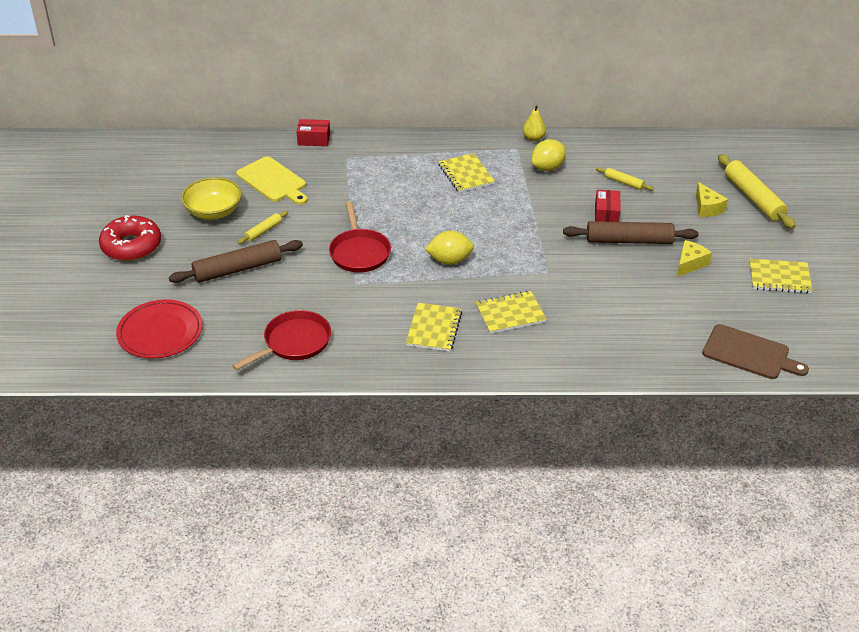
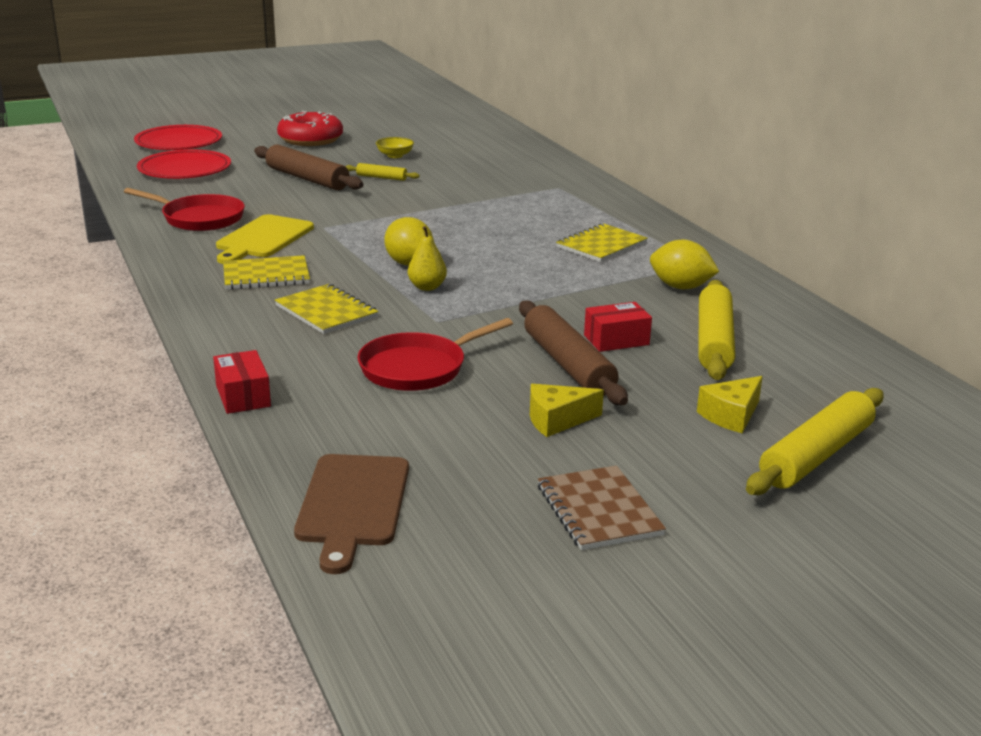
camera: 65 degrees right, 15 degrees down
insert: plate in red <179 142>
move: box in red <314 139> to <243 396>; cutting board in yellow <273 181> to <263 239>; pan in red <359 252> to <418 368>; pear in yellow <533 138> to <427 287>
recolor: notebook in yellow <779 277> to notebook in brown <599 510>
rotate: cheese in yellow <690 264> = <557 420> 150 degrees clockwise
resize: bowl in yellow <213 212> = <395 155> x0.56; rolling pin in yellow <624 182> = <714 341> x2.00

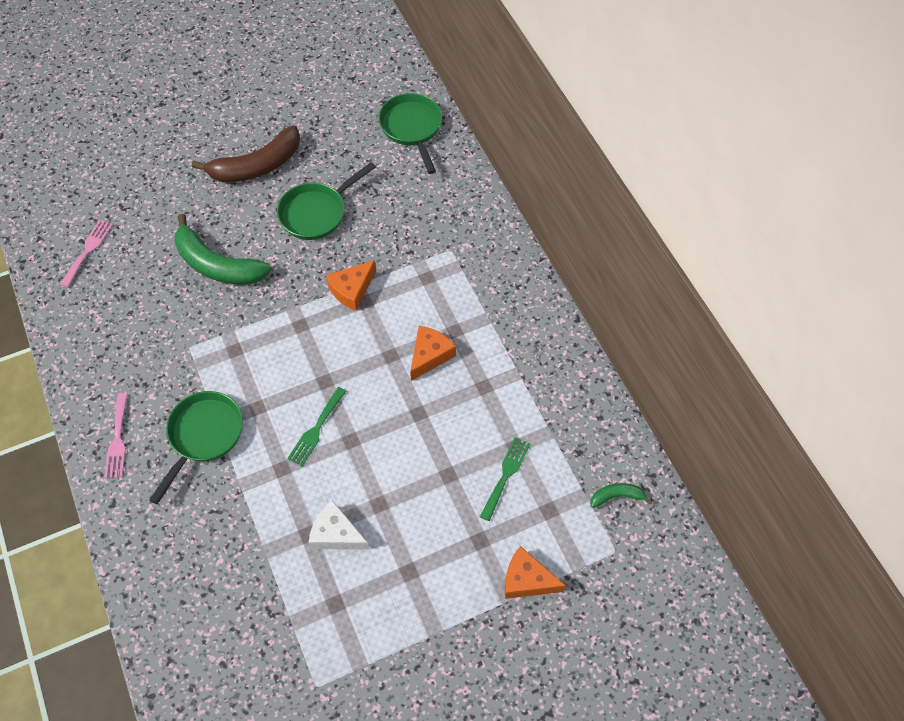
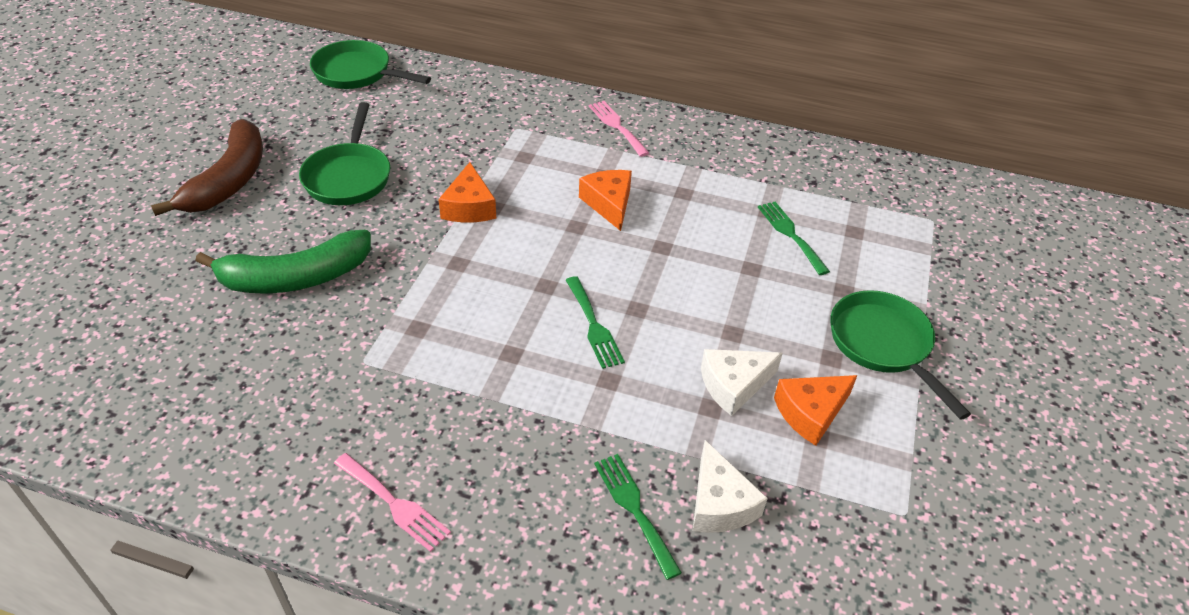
camera: 50 degrees left, 15 degrees down
delete: banana in green <617 496>
insert: fork in green <634 509>; cheese in white <719 503>
move: fork in pink <88 250> to <616 126>; cheese in orange <527 580> to <811 413>; pan in green <203 435> to <883 345>

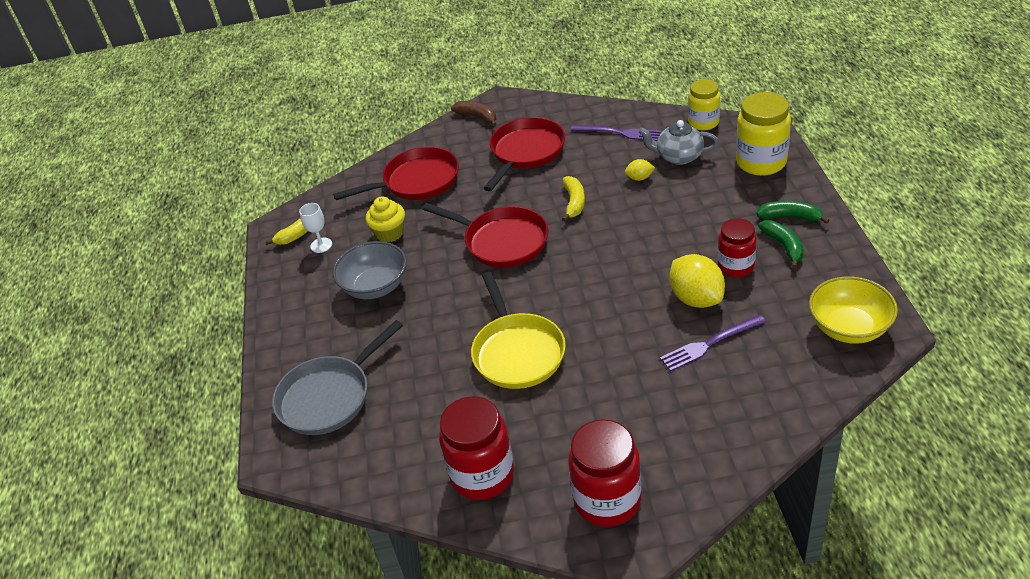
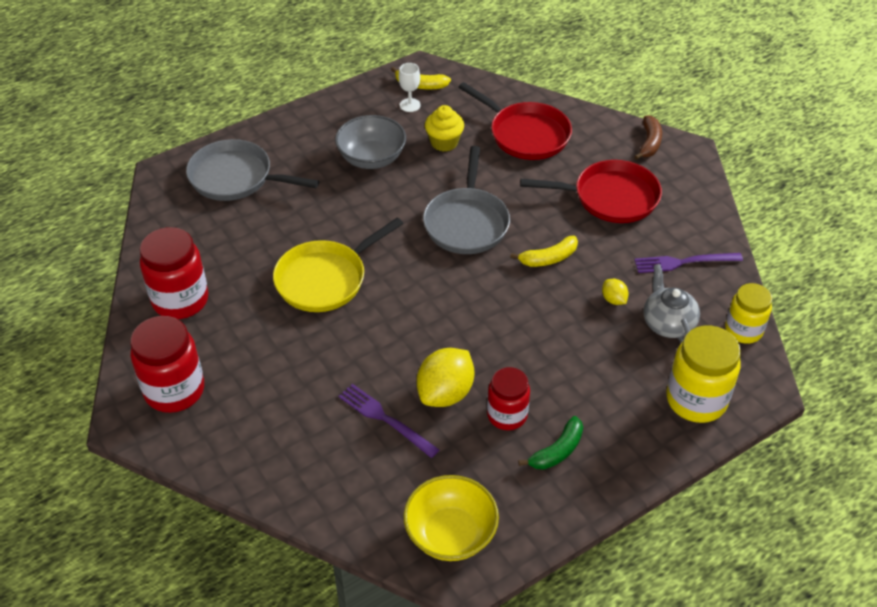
camera: 60 degrees right, 5 degrees up
delete: banana in green <790 217>
recolor: pan in red <502 241> to pan in grey <467 222>
rotate: fork in purple <619 133> = <683 262> 90 degrees clockwise

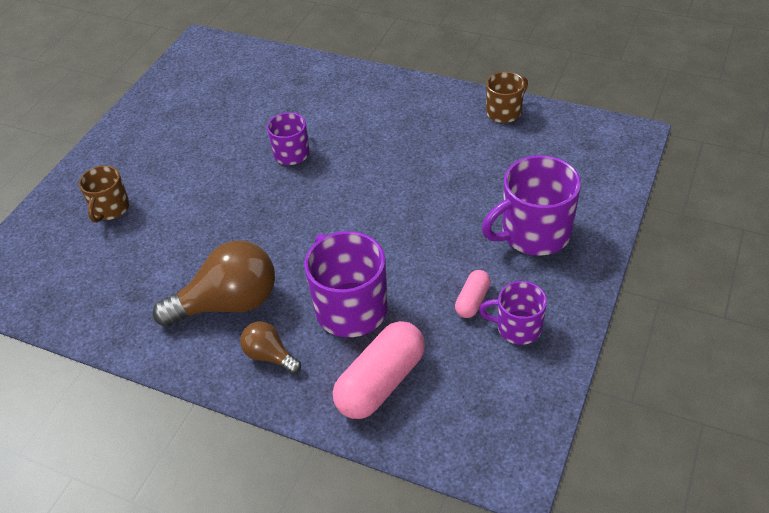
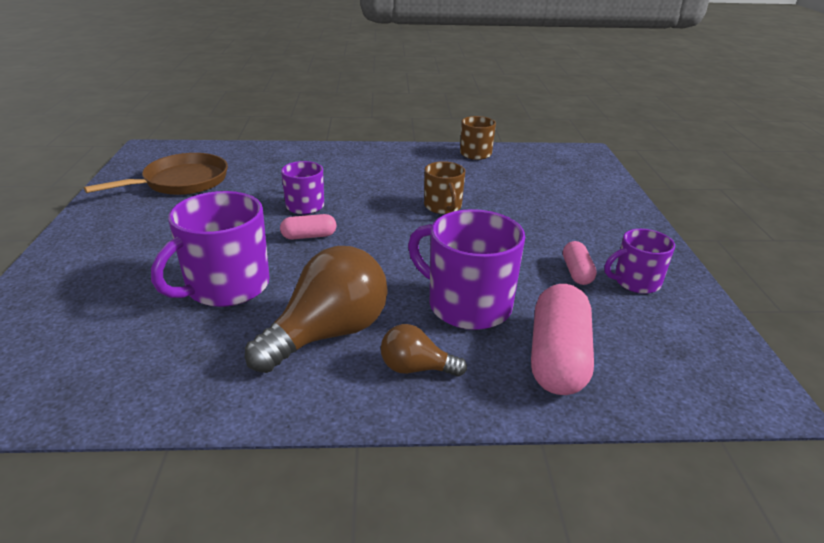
camera: 30 degrees left, 15 degrees down
insert: pan in brown <181 182>; capsule in pink <309 236>
move: mug in purple <534 233> to <226 287>; mug in brown <110 209> to <443 207>

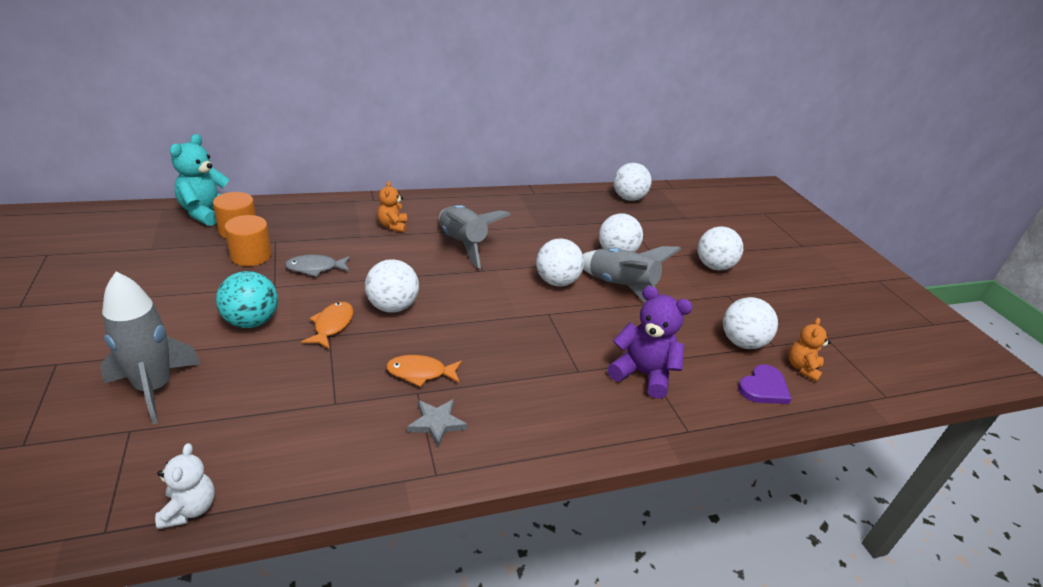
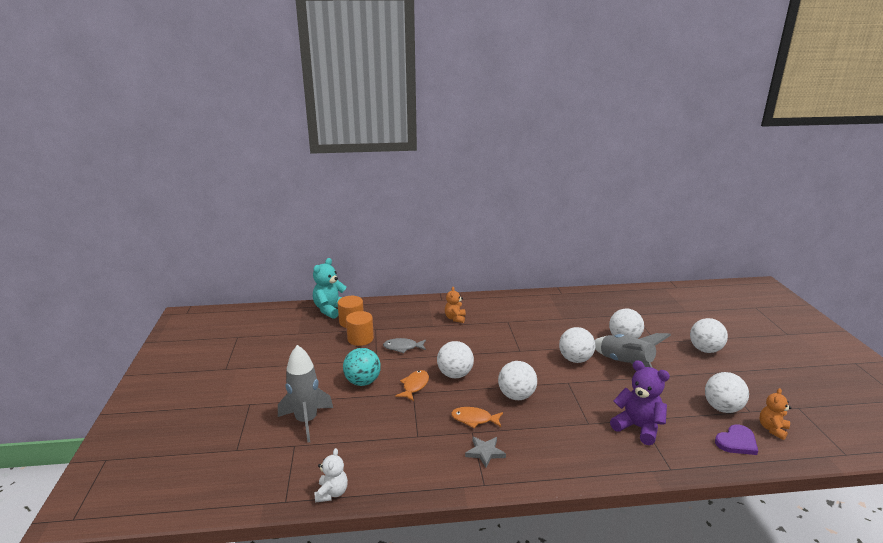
camera: 15 degrees right, 10 degrees down
delete: rocket in grey <462 244>
move: ball in white <628 198> to <516 396>

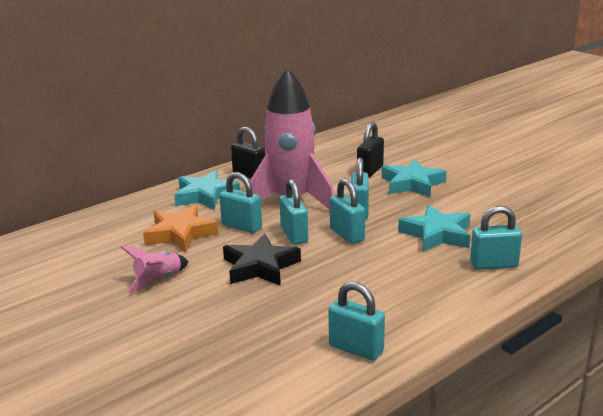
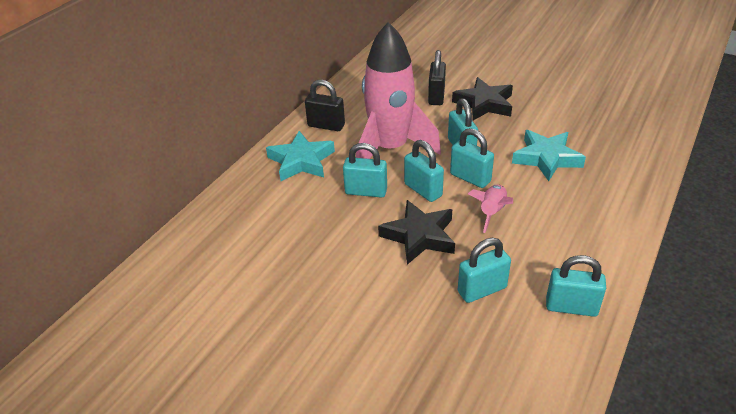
camera: 20 degrees left, 15 degrees up
delete: star in orange <180 234>
move: padlock in turquoise <493 265> to <482 290>; rocket in pink <158 279> to <492 212>
recolor: star in turquoise <412 184> to star in black <484 104>

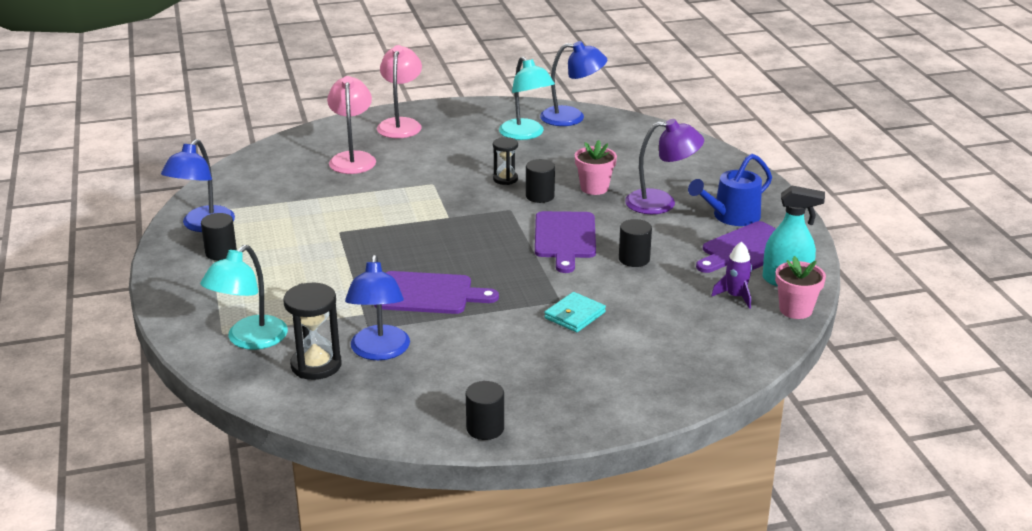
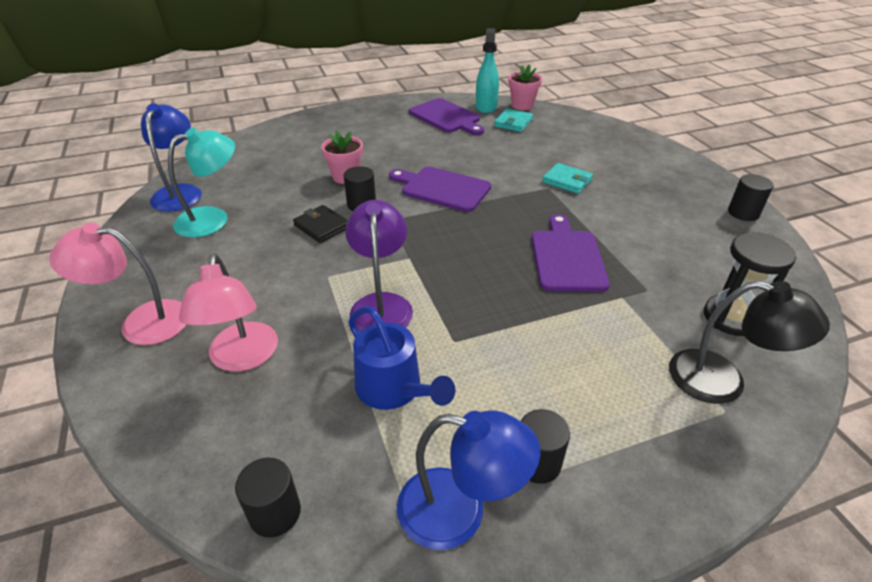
camera: 95 degrees left, 10 degrees up
delete: lamp in blue <379 351>
move: cylinder in black <634 259> to <275 513>; lamp in purple <661 203> to <381 304>; watering can in blue <731 216> to <393 389>
replace: hourglass in black <505 179> to wallet in black <322 226>; rocket in purple <735 296> to wallet in turquoise <513 123>
recolor: lamp in turquoise <249 340> to lamp in black <722 381>
rotate: lamp in pink <353 158> = <242 358> 90 degrees counterclockwise; cutting board in purple <565 238> = <442 188> 150 degrees counterclockwise

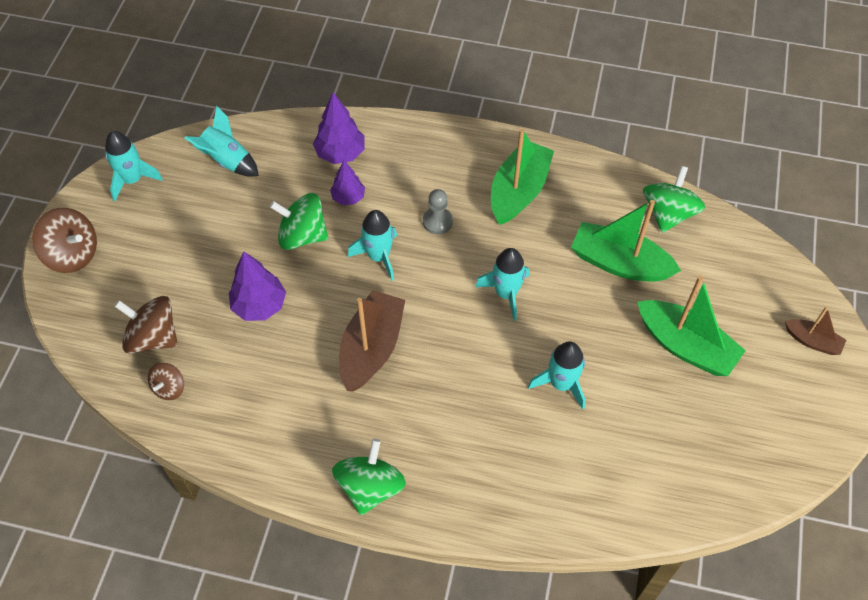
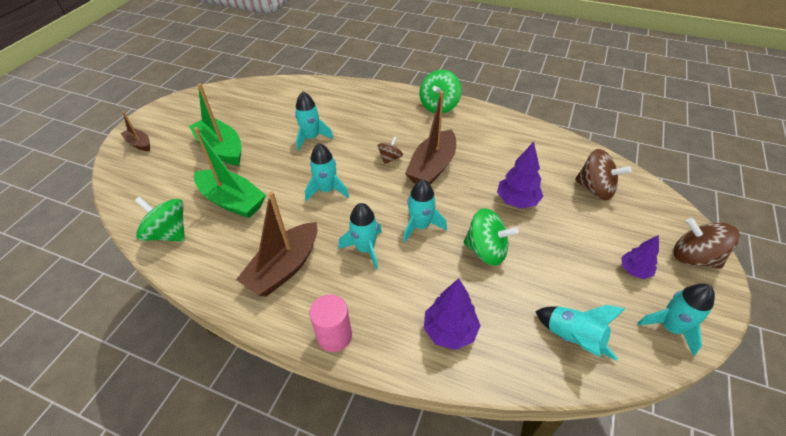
camera: 170 degrees left, 10 degrees down
insert: cylinder in pink <334 336>
move: spinning top in brown <169 388> to <390 158>; tree in purple <348 198> to <634 270>
replace: pawn in grey <437 221> to rocket in turquoise <365 249>
recolor: boat in green <518 191> to boat in brown <284 268>
rotate: spinning top in green <668 213> = <169 233> 90 degrees clockwise

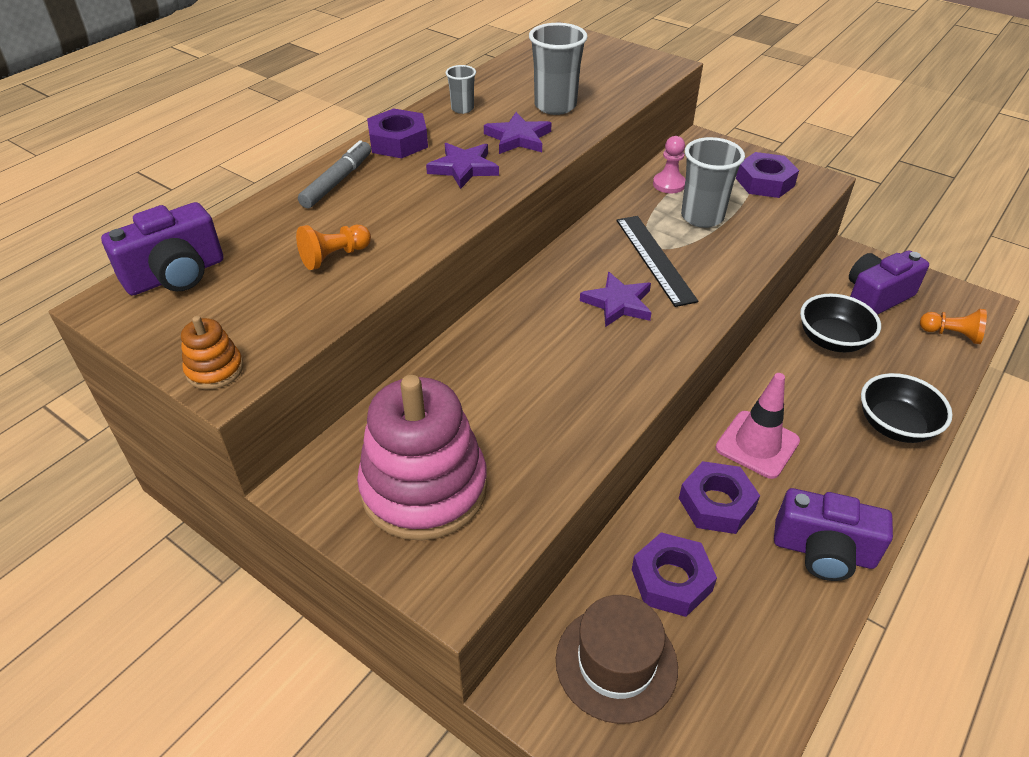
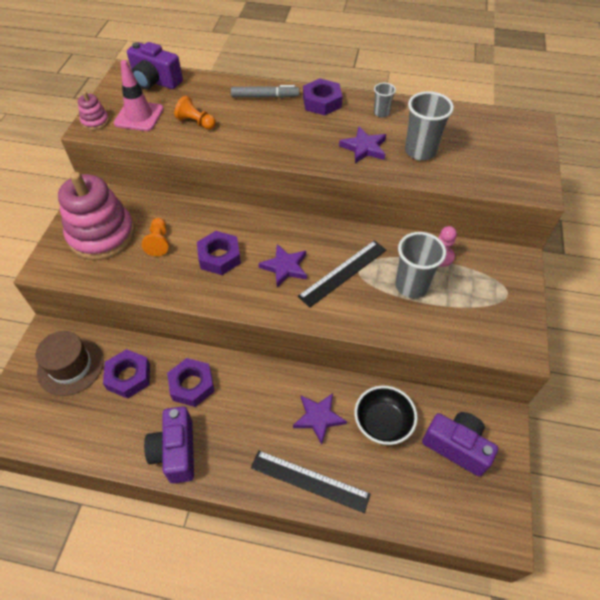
camera: 65 degrees right, 10 degrees up
move: traffic cone in pink <757 444> to <139 116>; pawn in orange <951 334> to <159 242>; nut in purple <765 182> to <219 257>; star in purple <463 168> to <319 417>
replace: bowl in black <895 425> to ruler in black <309 480>
recolor: stacking toy in orange <215 370> to stacking toy in pink <95 121>

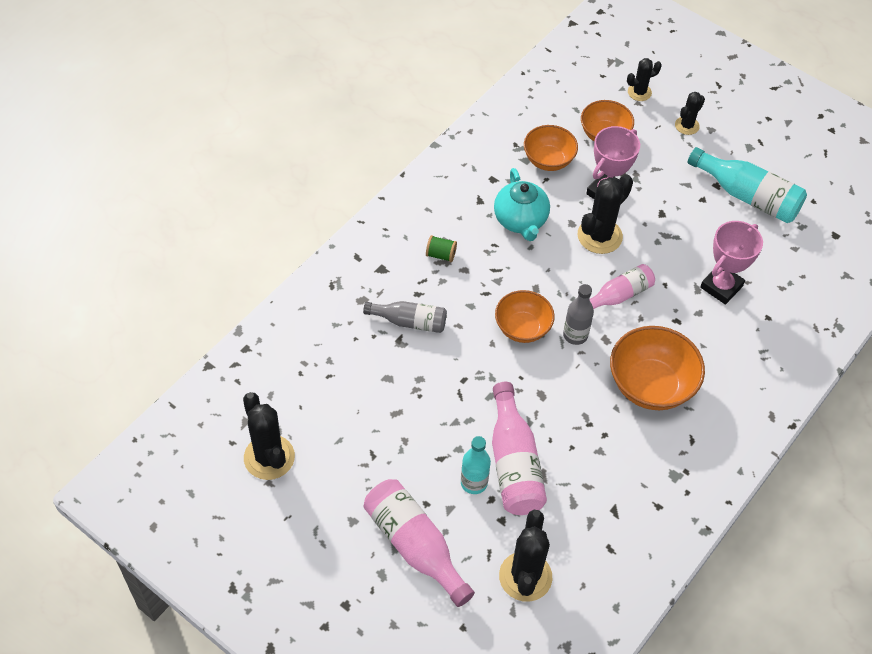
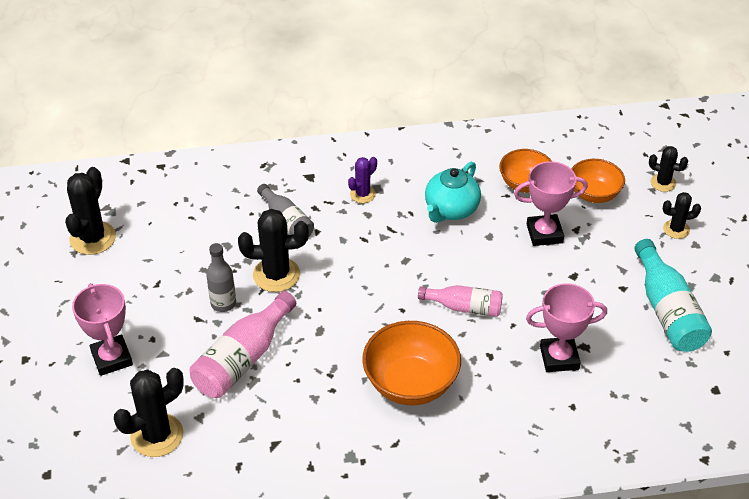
camera: 45 degrees right, 10 degrees down
delete: bottle in turquoise <474 483>; bowl in orange <522 328>
move: bottle in grey <575 335> to <223 303>; cactus in black <599 236> to <276 275>
replace: bottle in pink <415 545> to trophy in pink <112 358>; spool in green <441 255> to cactus in purple <362 194>

